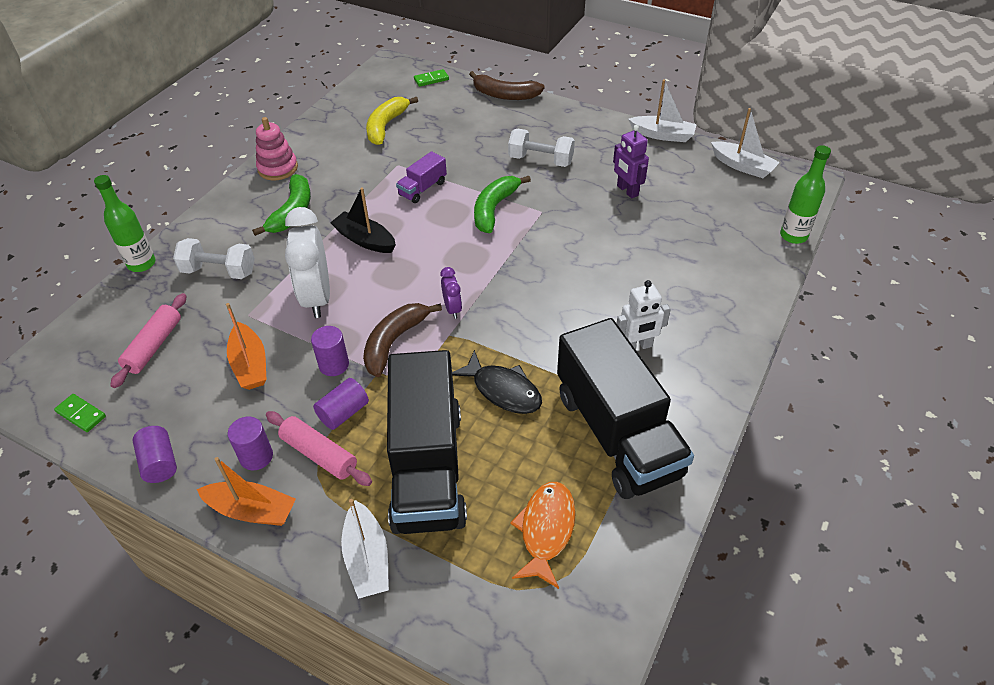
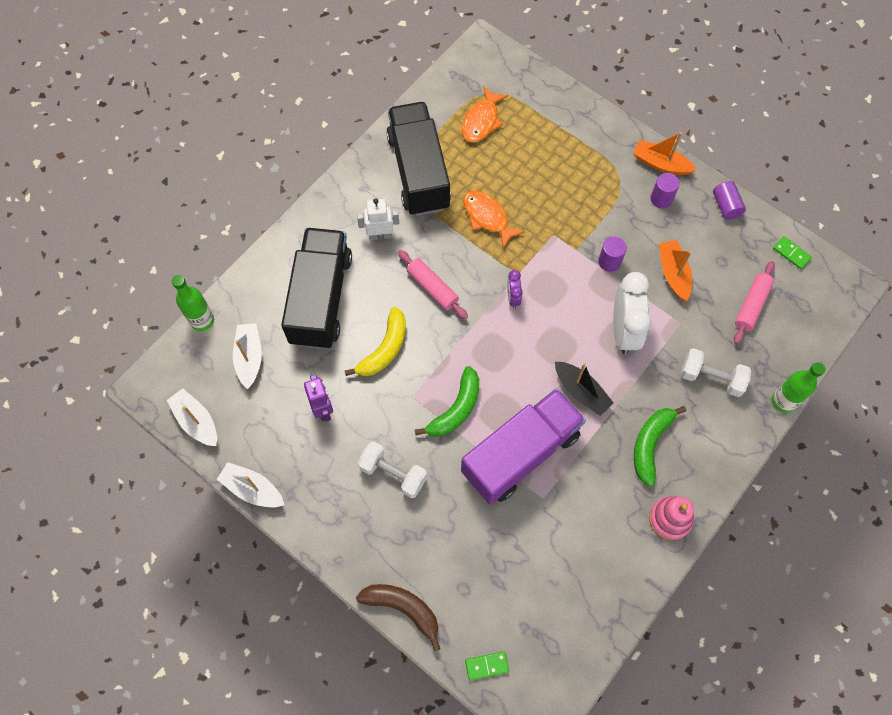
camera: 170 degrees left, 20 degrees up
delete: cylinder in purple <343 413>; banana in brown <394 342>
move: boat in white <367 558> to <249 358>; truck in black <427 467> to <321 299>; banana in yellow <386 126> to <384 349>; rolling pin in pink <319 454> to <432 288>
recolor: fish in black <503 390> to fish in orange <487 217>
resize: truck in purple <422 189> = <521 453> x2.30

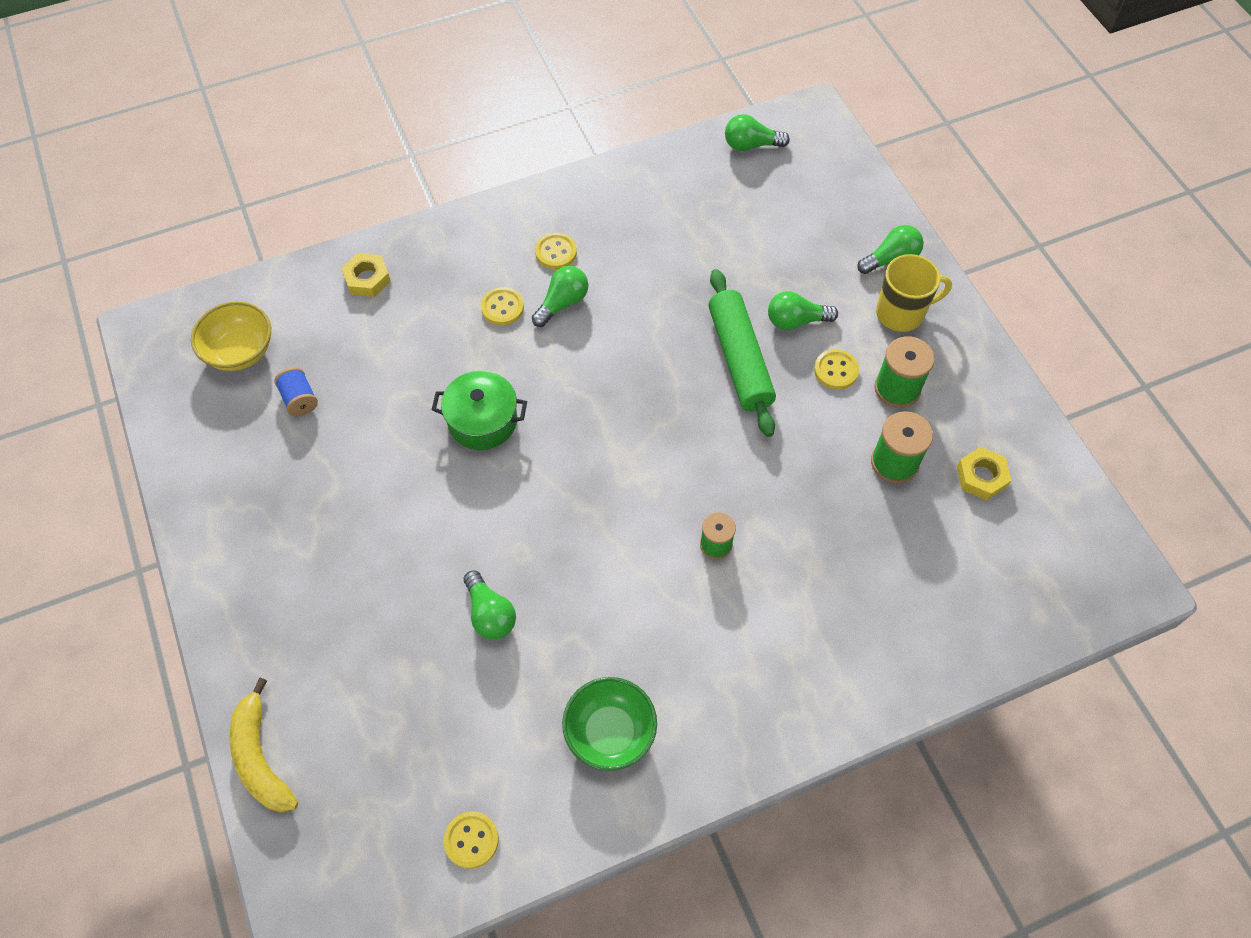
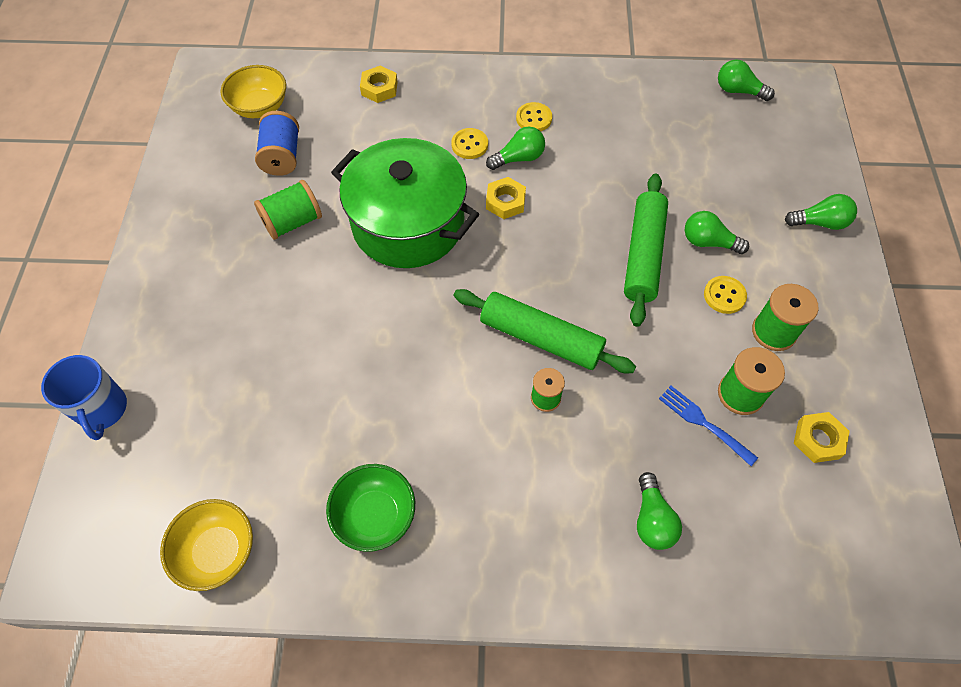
camera: 25 degrees right, 0 degrees up
delete: mug in yellow <901 313>
insert: spool in green <292 222>; rolling pin in green <541 338>; nut in yellow <505 201>; fork in blue <703 423>
move: light bulb in green <490 614> to <652 520>
replace: banana in yellow <261 757> to mug in blue <102 410>; button in yellow <471 840> to bowl in yellow <218 551>
resize: spool in blue <299 399> = <282 156> x1.53; pot in green <482 421> = <408 224> x1.86

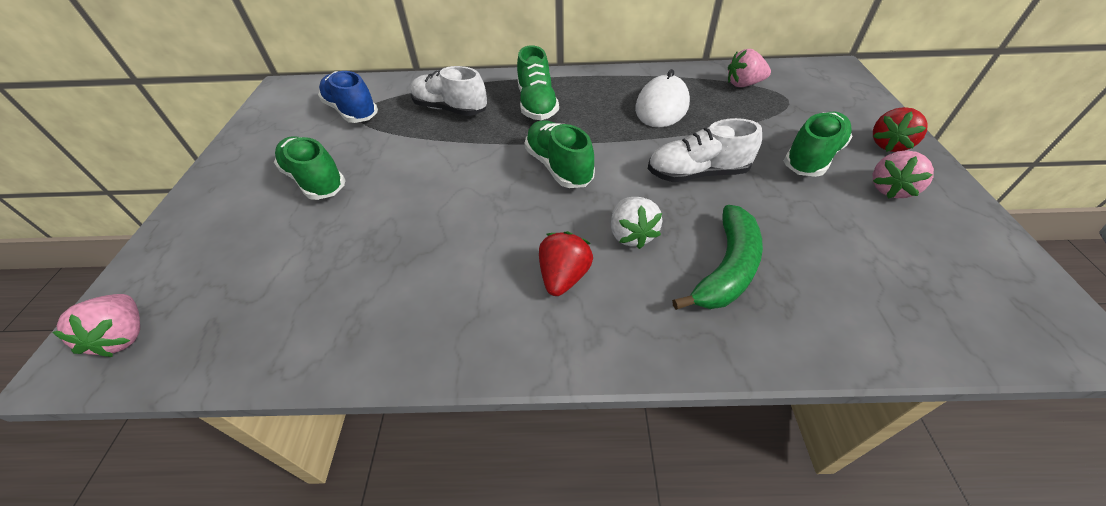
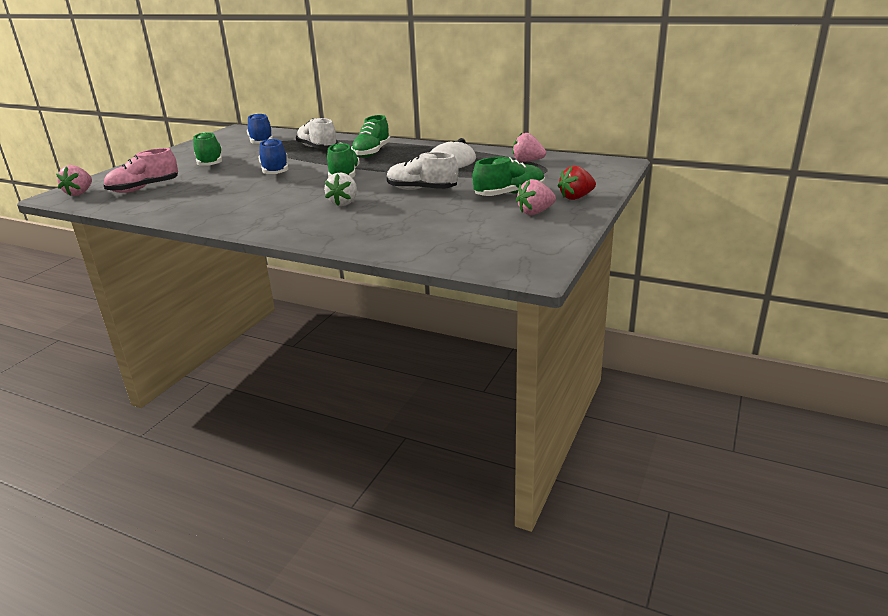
camera: 25 degrees right, 20 degrees down
delete: strawberry in red <564 277>; banana in green <726 269>
insert: shoe in pink <144 188>; shoe in blue <275 171>

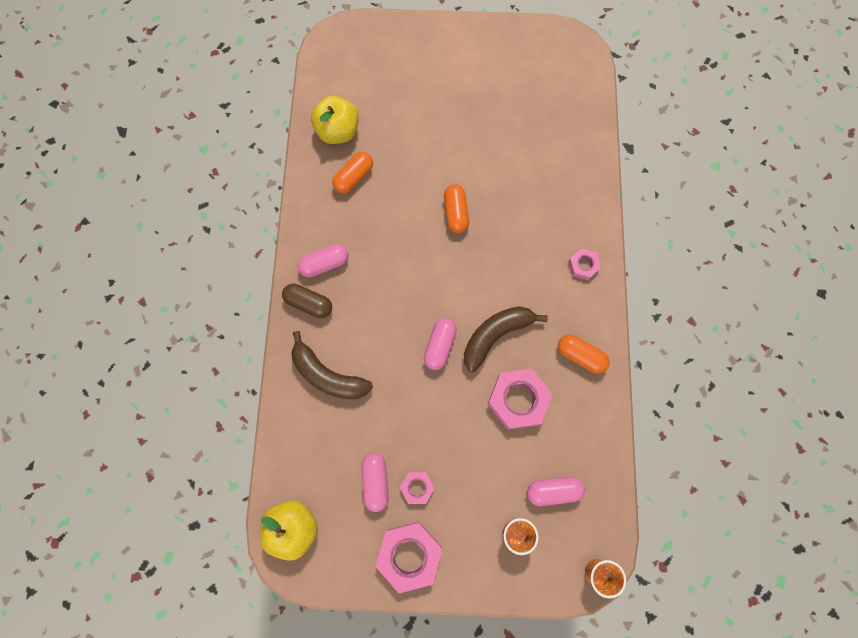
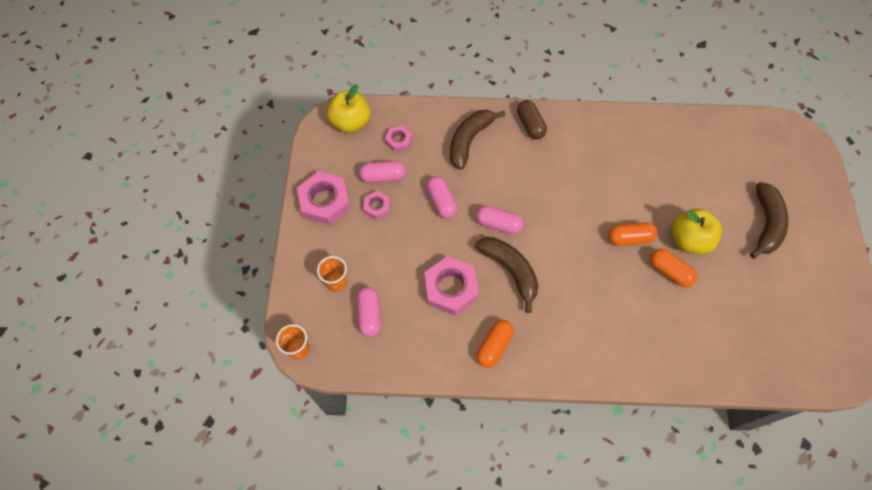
camera: 90 degrees right, 10 degrees down
insert: banana in brown <766 224>
move: nut in pink <583 265> to <398 140>; capsule in pink <325 264> to <441 202>; capsule in orange <354 177> to <669 271>; apple in yellow <338 132> to <689 240>
rotate: capsule in brown <309 304> = <530 125> 45 degrees counterclockwise

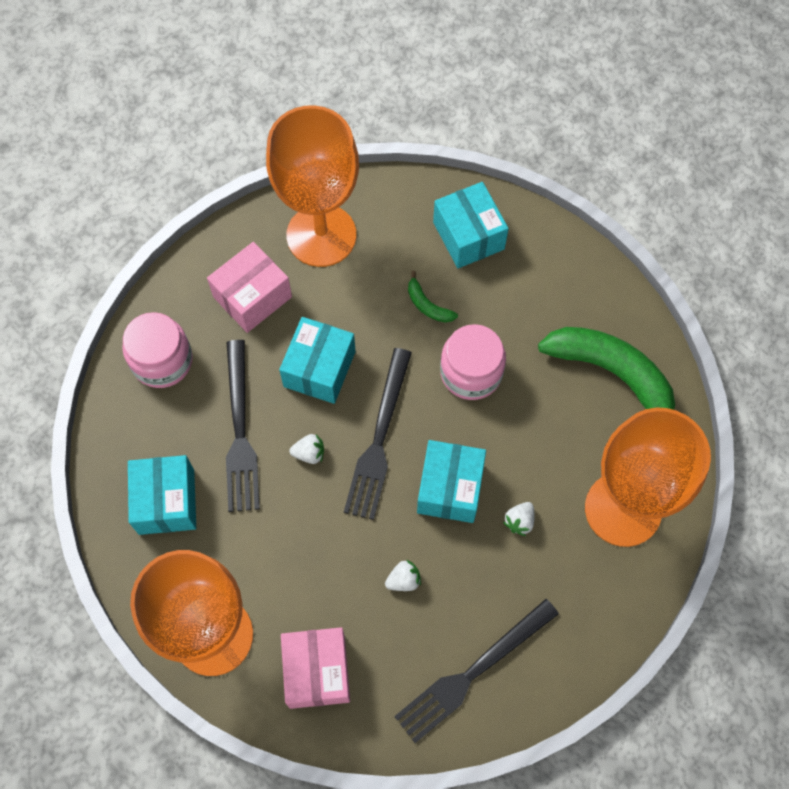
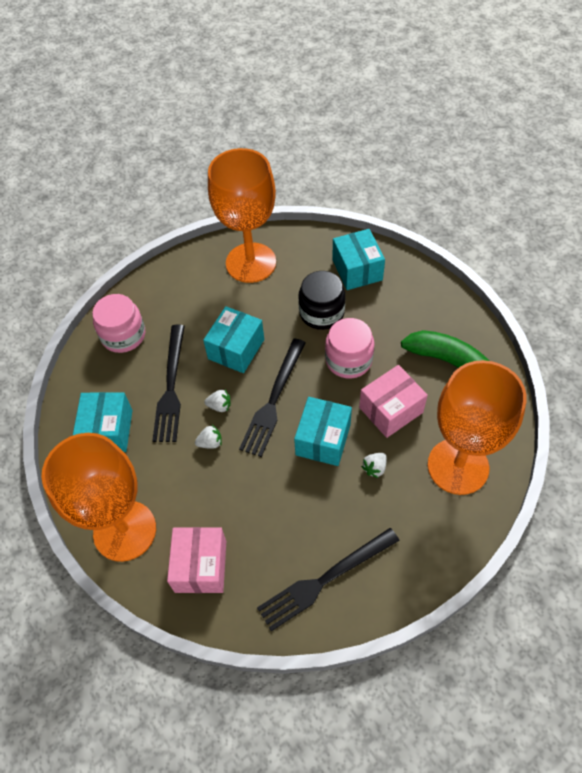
camera: 10 degrees right, 10 degrees down
move: strawberry in white <403 580> to <210 443>; box in pink <252 297> to <391 410>
replace: banana in green <427 305> to jar in black <321 312>

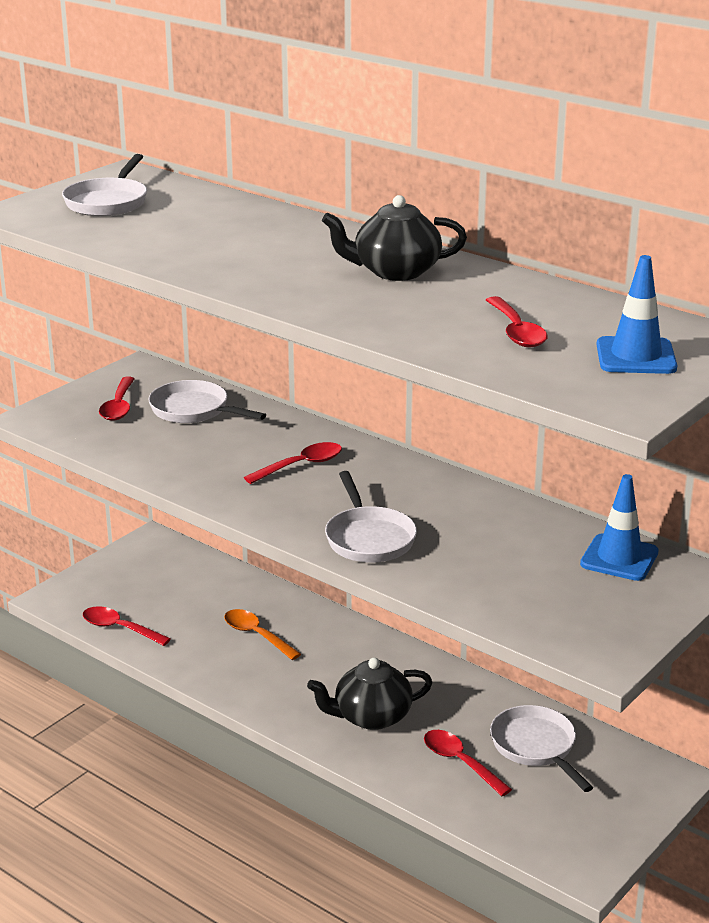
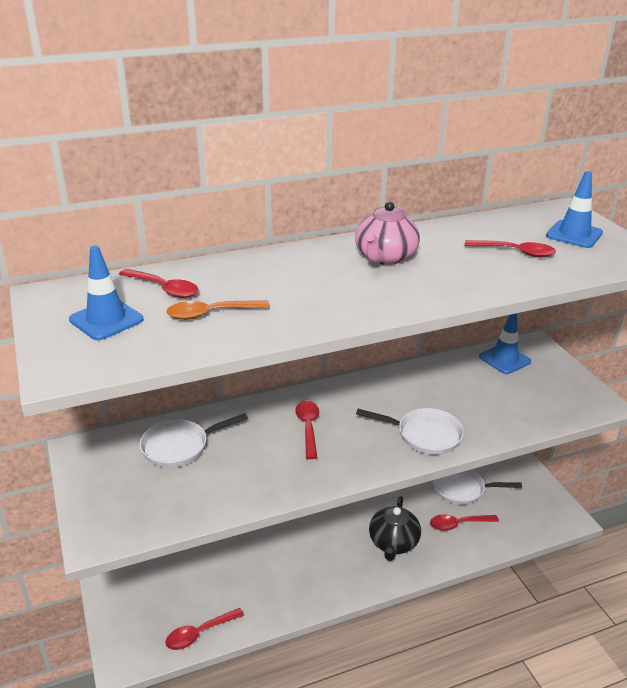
camera: 60 degrees left, 5 degrees up
move: spoon in red <119 406> to <164 289>; spoon in orange <257 635> to <211 314>
replace: pan in white <108 202> to traffic cone in blue <106 320>
recolor: teapot in black <395 271> to teapot in pink <385 257>

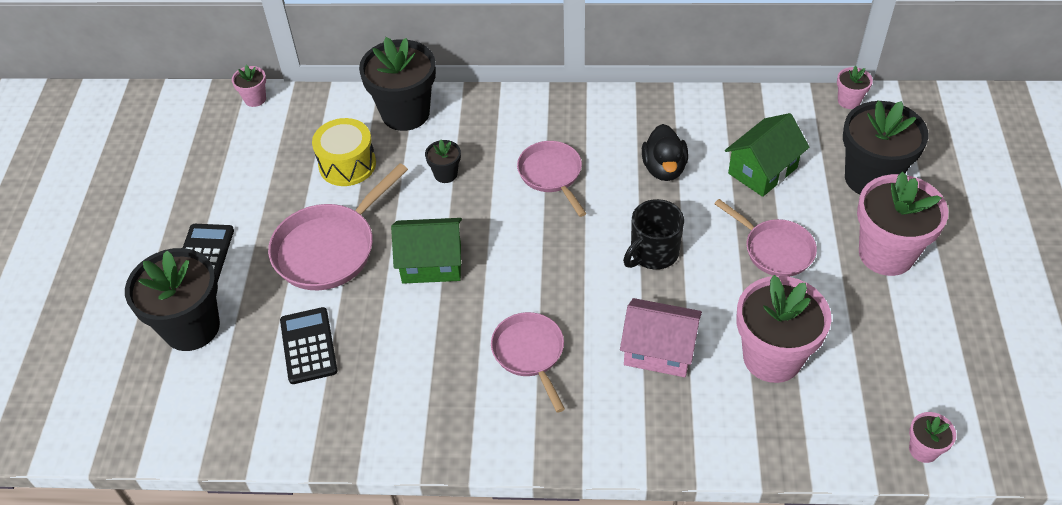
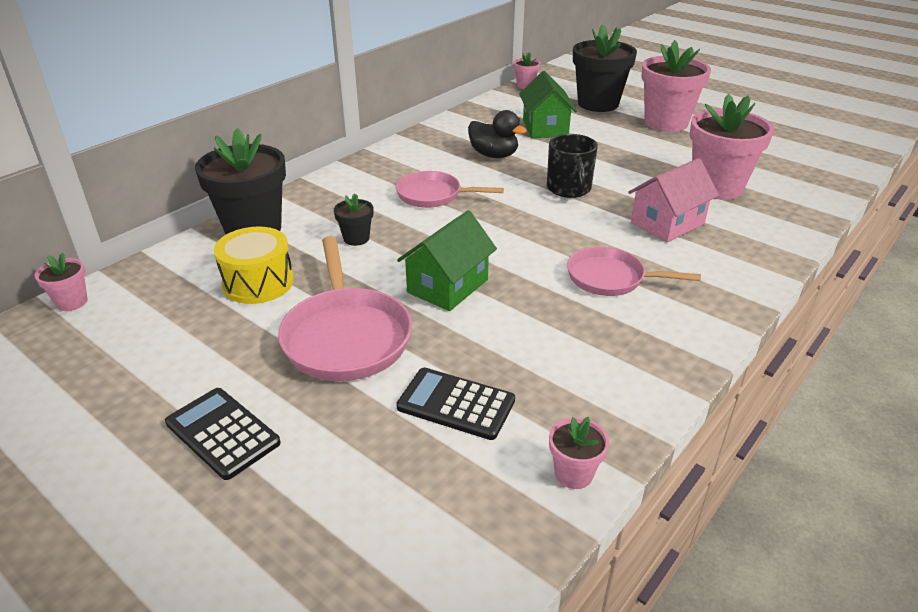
camera: 55 degrees left, 15 degrees down
delete: flower pot in black <191 327>; pan in pink <775 249>
move: flower pot in pink <923 450> to <573 474>

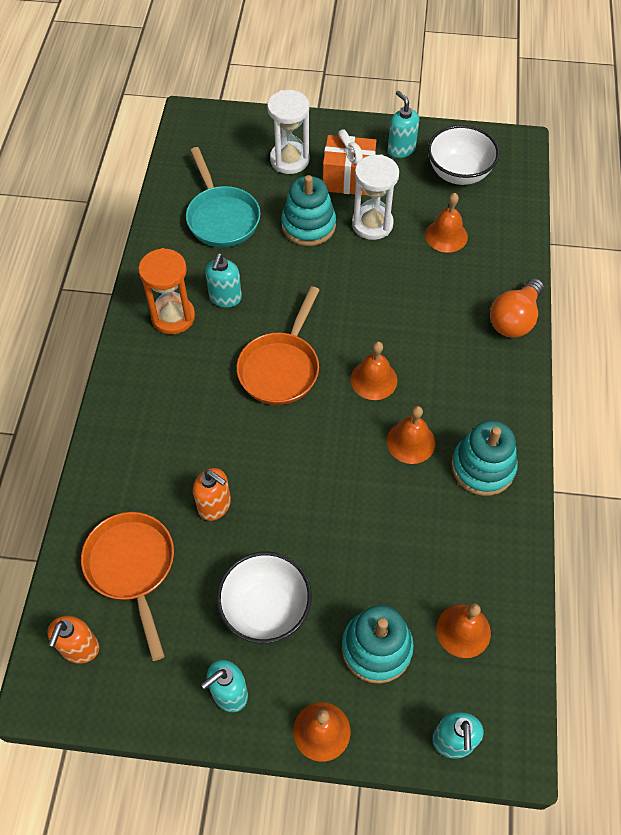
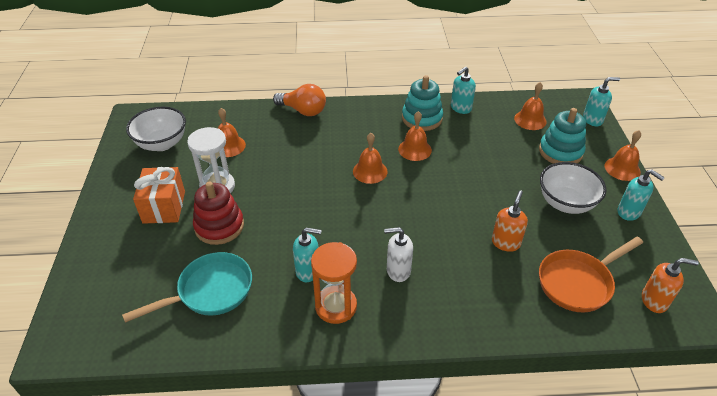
camera: 100 degrees left, 15 degrees down
delete: pan in orange <281 367>; hourglass in white <289 160>
insert: soap dispenser in white <398 271>
move: soap dispenser in turquoise <401 149> to <460 108>
recolor: stacking toy in turquoise <308 225> to stacking toy in red <219 226>

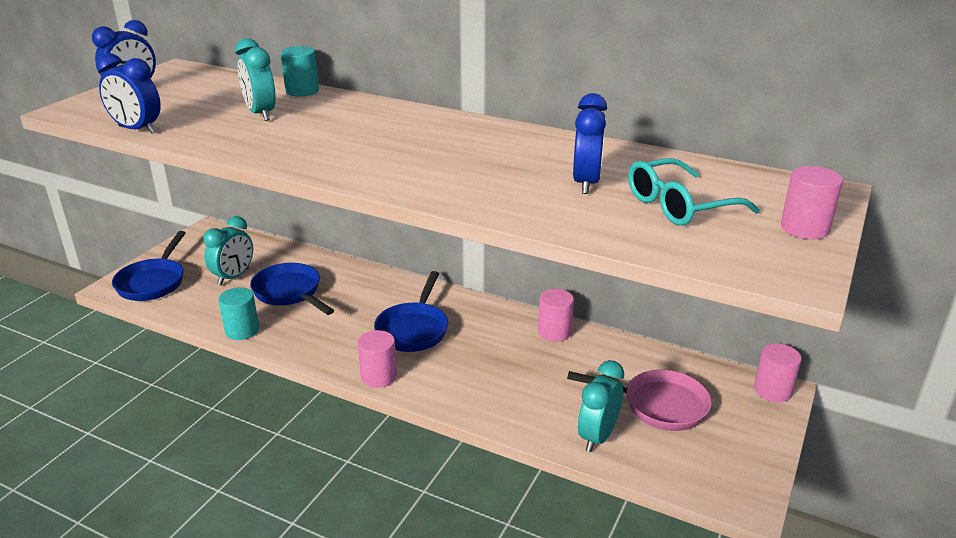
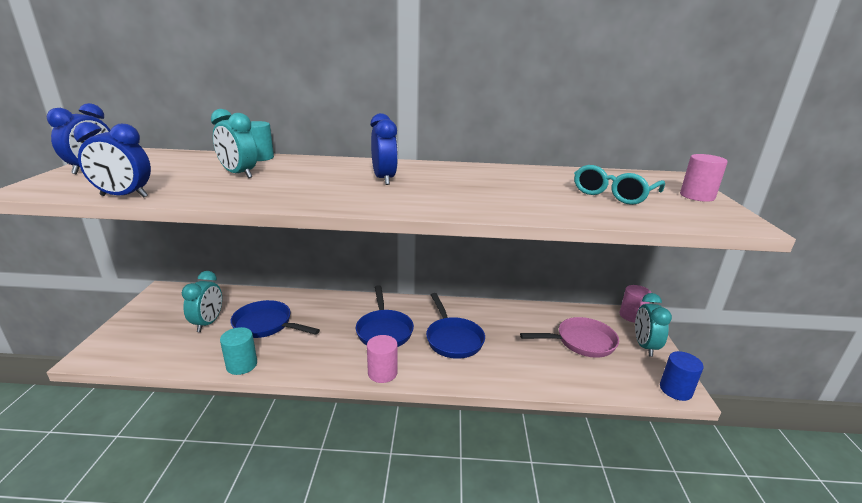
camera: 25 degrees left, 5 degrees down
delete: cylinder in pink <554 332>
insert: cylinder in blue <675 390>
move: clock in blue <586 183> to <384 179>; pan in blue <153 282> to <453 339>; clock in turquoise <597 437> to <644 346>

